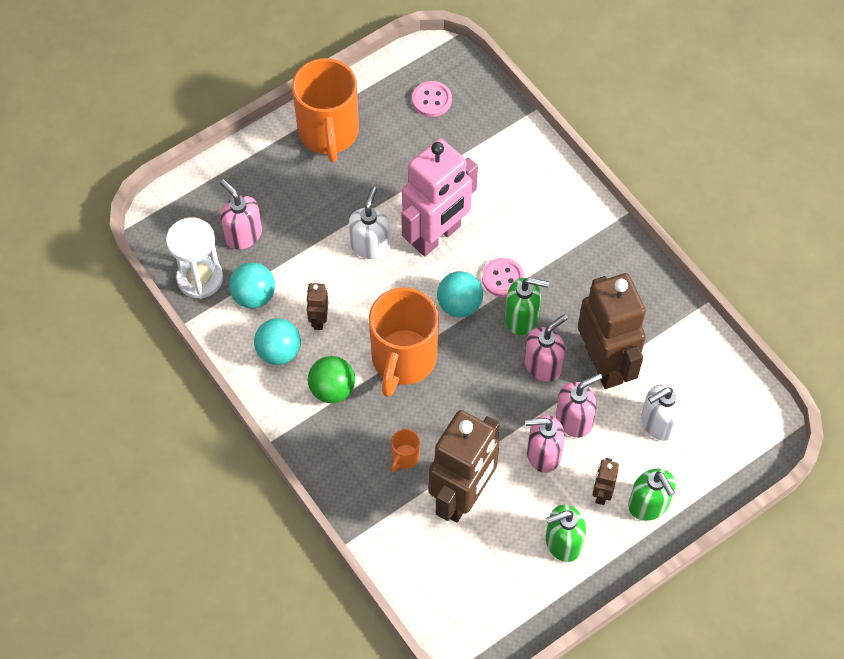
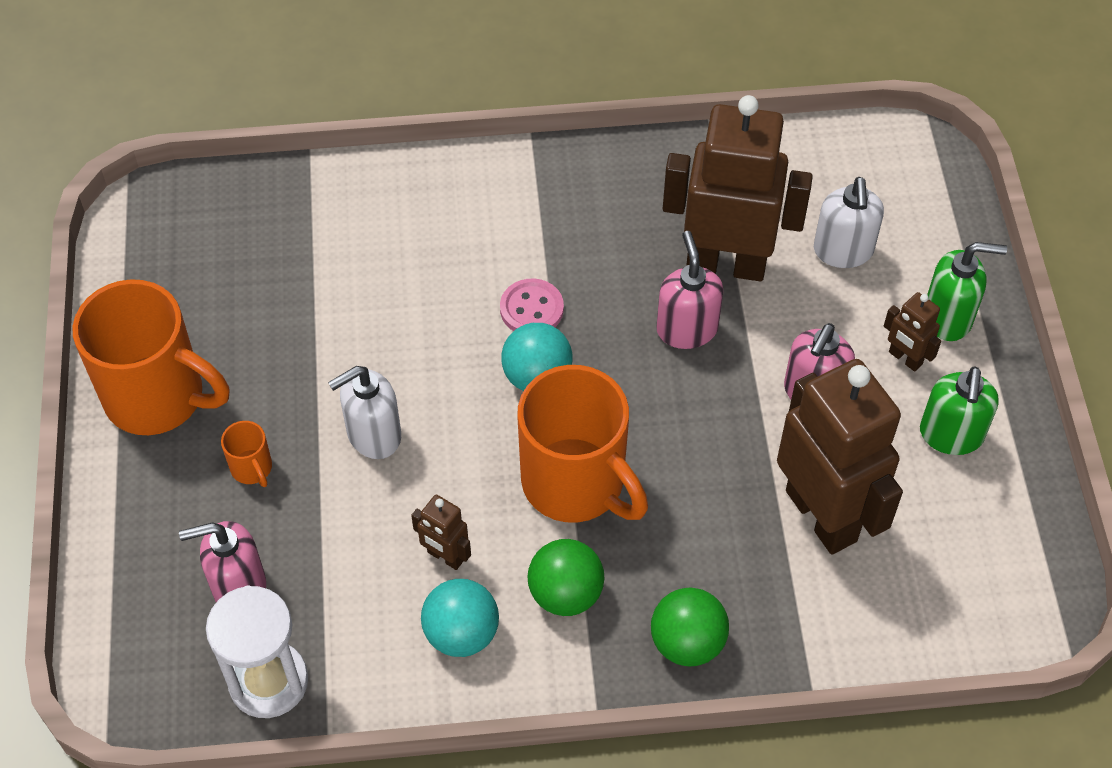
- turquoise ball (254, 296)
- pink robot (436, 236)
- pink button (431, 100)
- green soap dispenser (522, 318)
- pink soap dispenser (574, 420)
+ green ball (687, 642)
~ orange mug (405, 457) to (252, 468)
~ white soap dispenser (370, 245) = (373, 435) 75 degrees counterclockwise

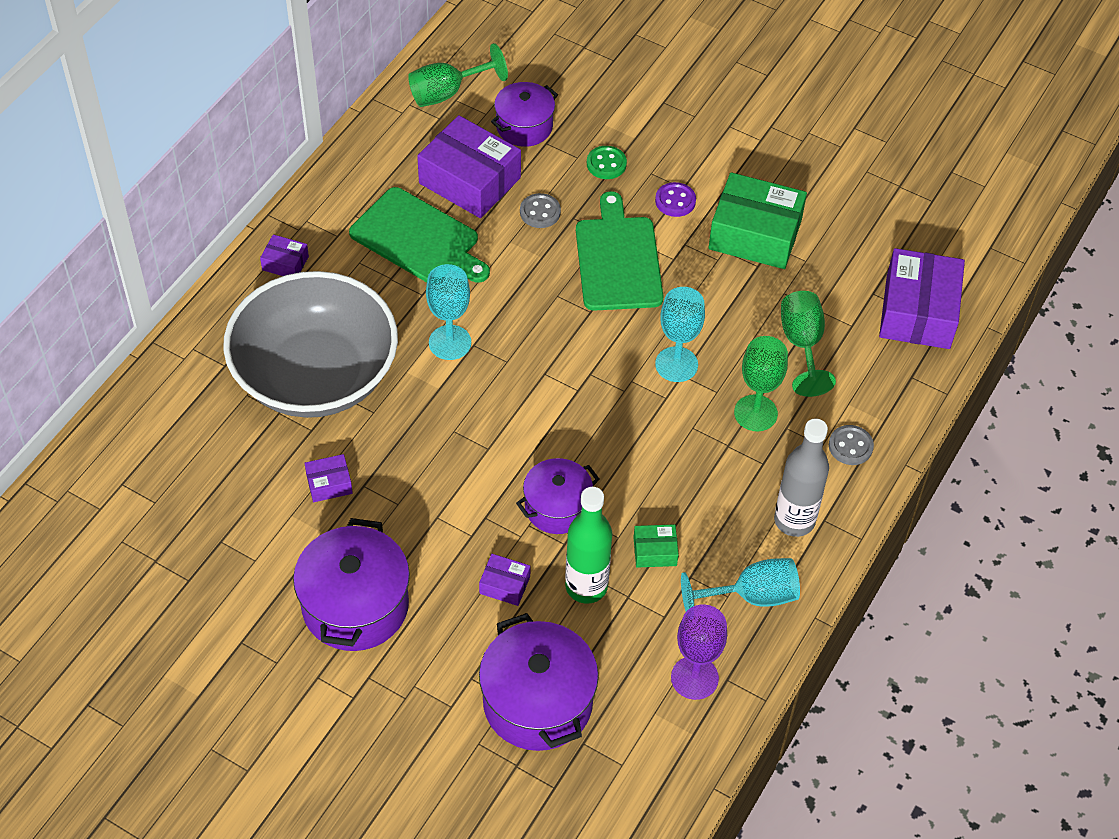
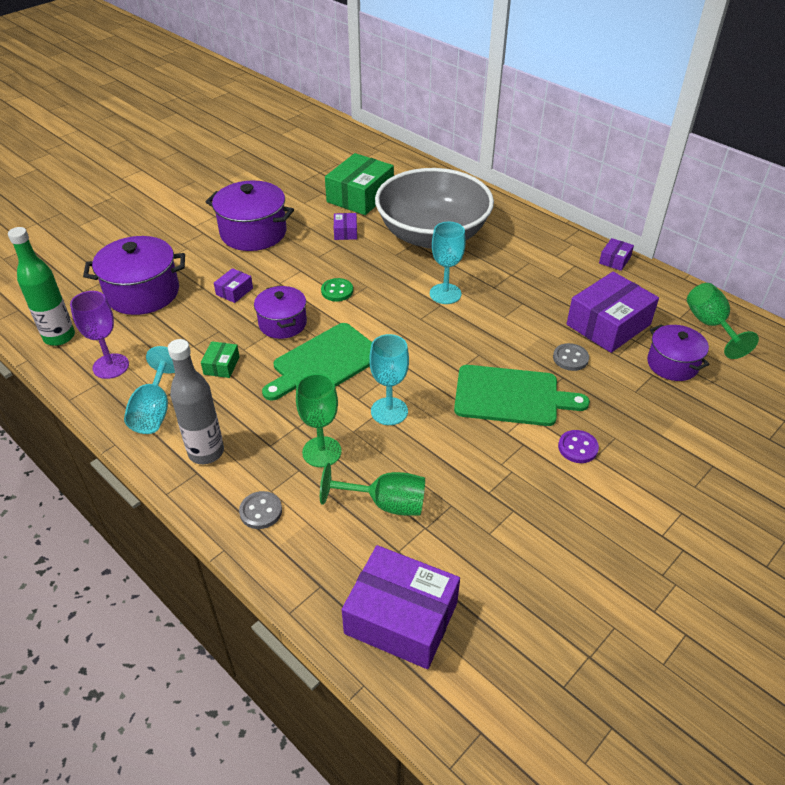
~ purple box (285, 263) to (614, 260)
~ green cutting board (418, 239) to (324, 363)
~ green bottle (586, 586) to (59, 337)
~ green button (606, 164) to (337, 291)
~ green box (755, 234) to (360, 196)

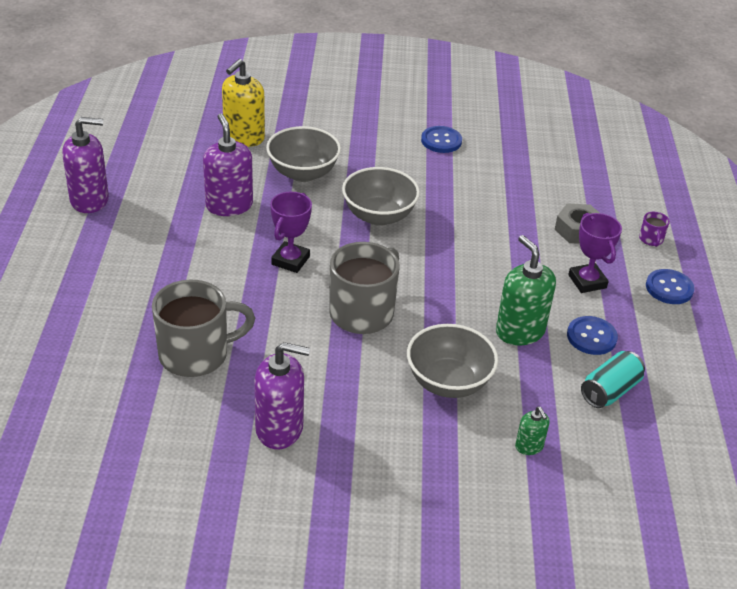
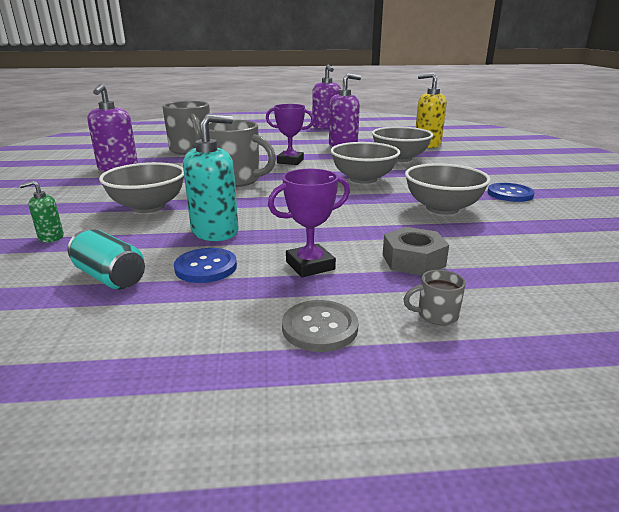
+ grey bowl (442, 208)
~ green soap dispenser (520, 331) to turquoise soap dispenser (215, 231)
~ purple mug (651, 239) to grey mug (436, 315)
~ blue button (669, 288) to grey button (319, 327)

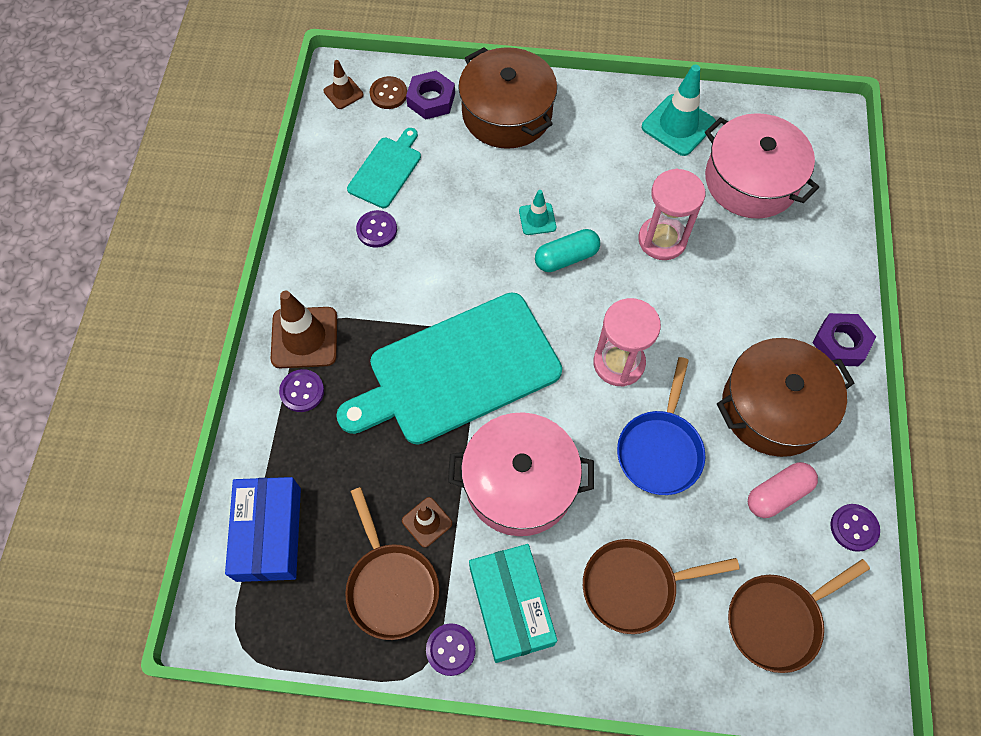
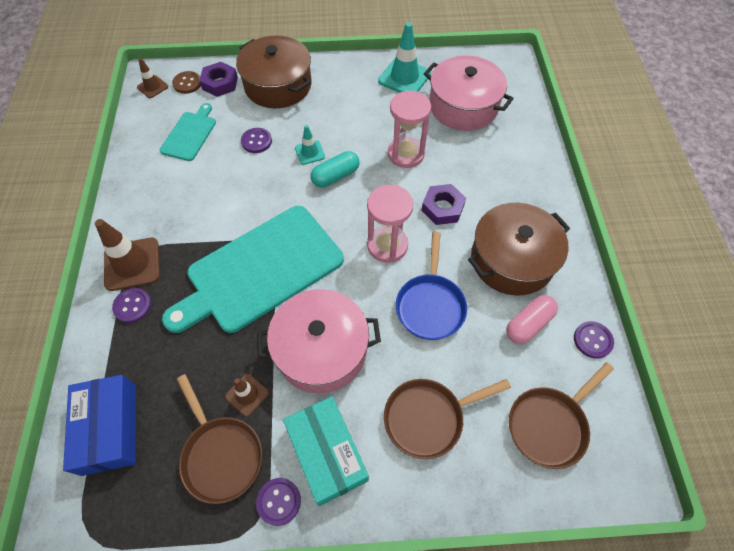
~ purple button (377, 230) to (256, 141)
~ purple nut (840, 343) to (442, 208)

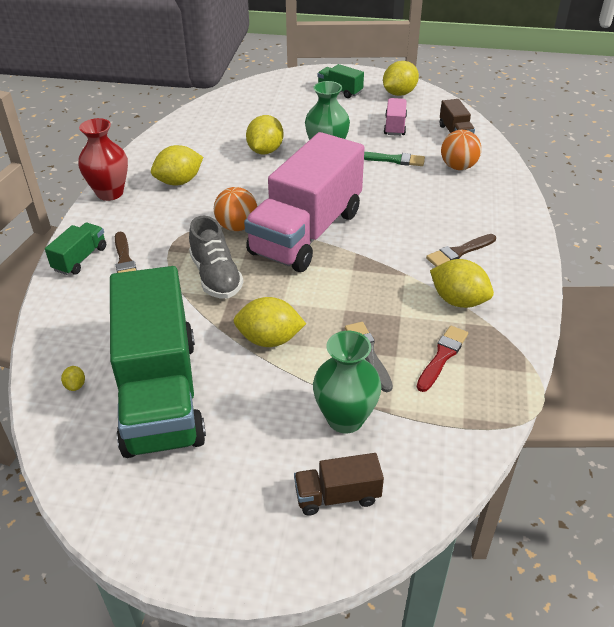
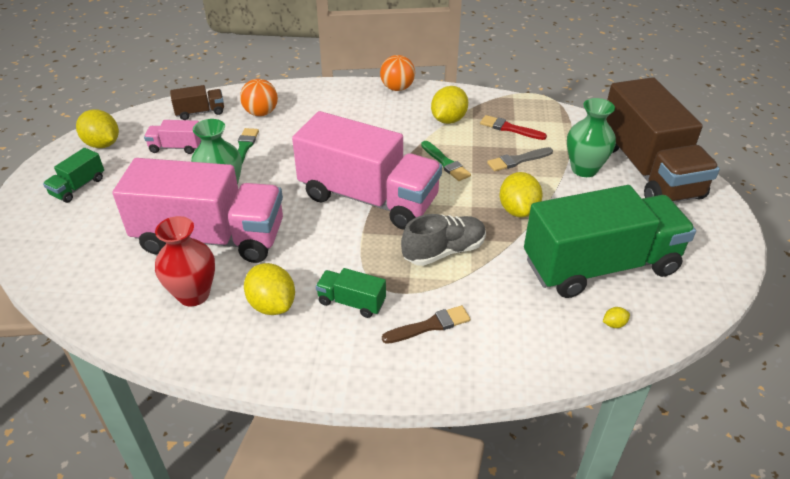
- brown brush (459, 252)
+ green brush (445, 163)
~ green truck (80, 259) to (351, 302)
~ red vase (110, 193) to (193, 294)
~ orange ball (237, 226) to (397, 88)
~ yellow lemon (265, 151) to pink truck (211, 238)
~ brown truck (337, 496) = (648, 170) x2.41

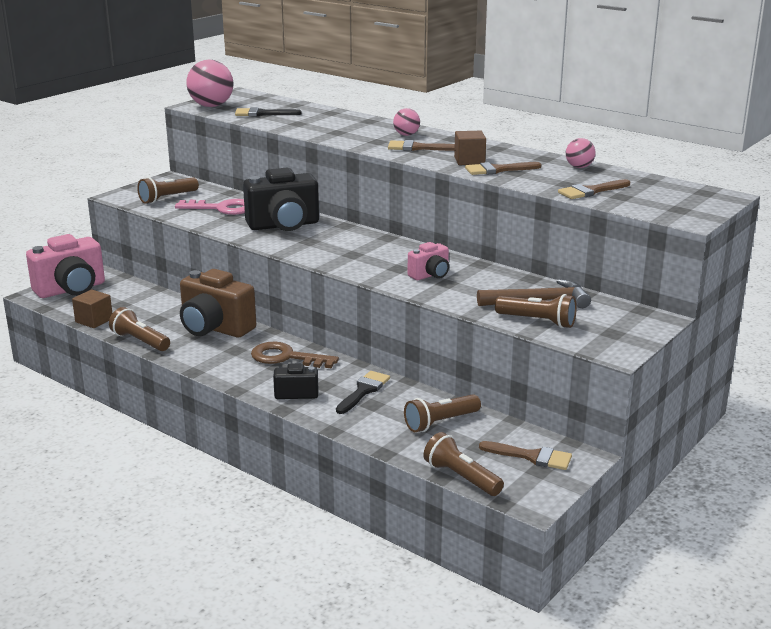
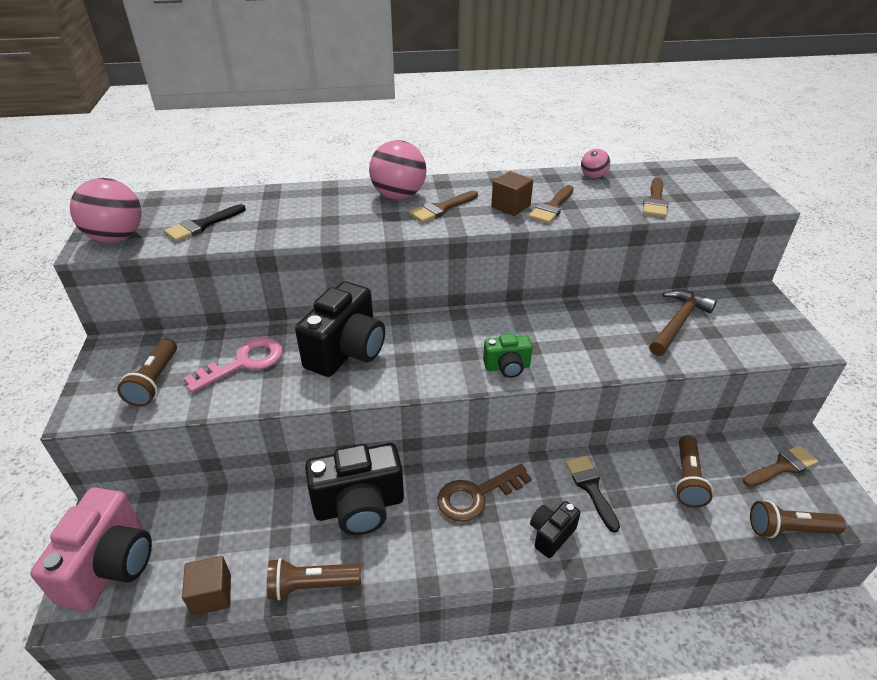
- pink camera (430, 275)
- brown flashlight (538, 321)
+ green camera (507, 367)
~ brown camera (215, 328) to black camera (359, 506)
~ pink ball (406, 135) = (399, 196) x1.87

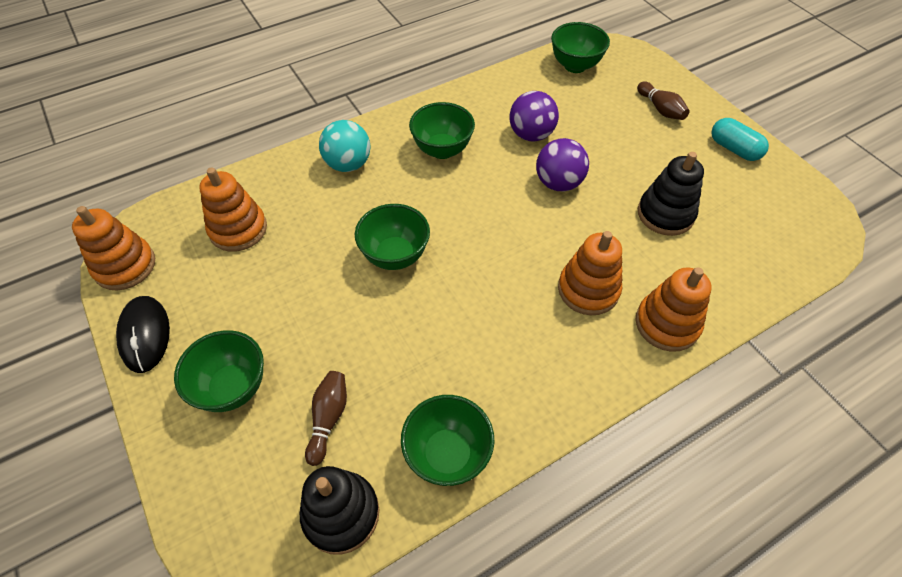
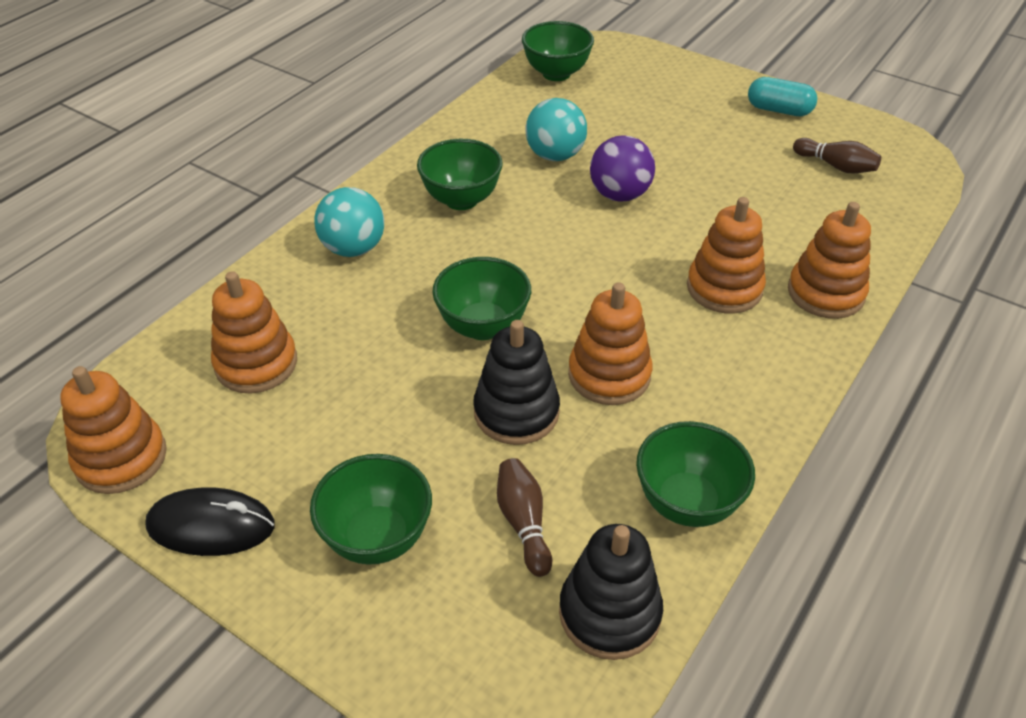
+ orange stacking toy (609, 375)
~ brown bowling pin (660, 109) to (836, 166)
~ black stacking toy (665, 214) to (516, 412)
~ purple ball (531, 135) to turquoise ball (555, 155)
~ black mouse (145, 335) = (211, 526) 45 degrees counterclockwise

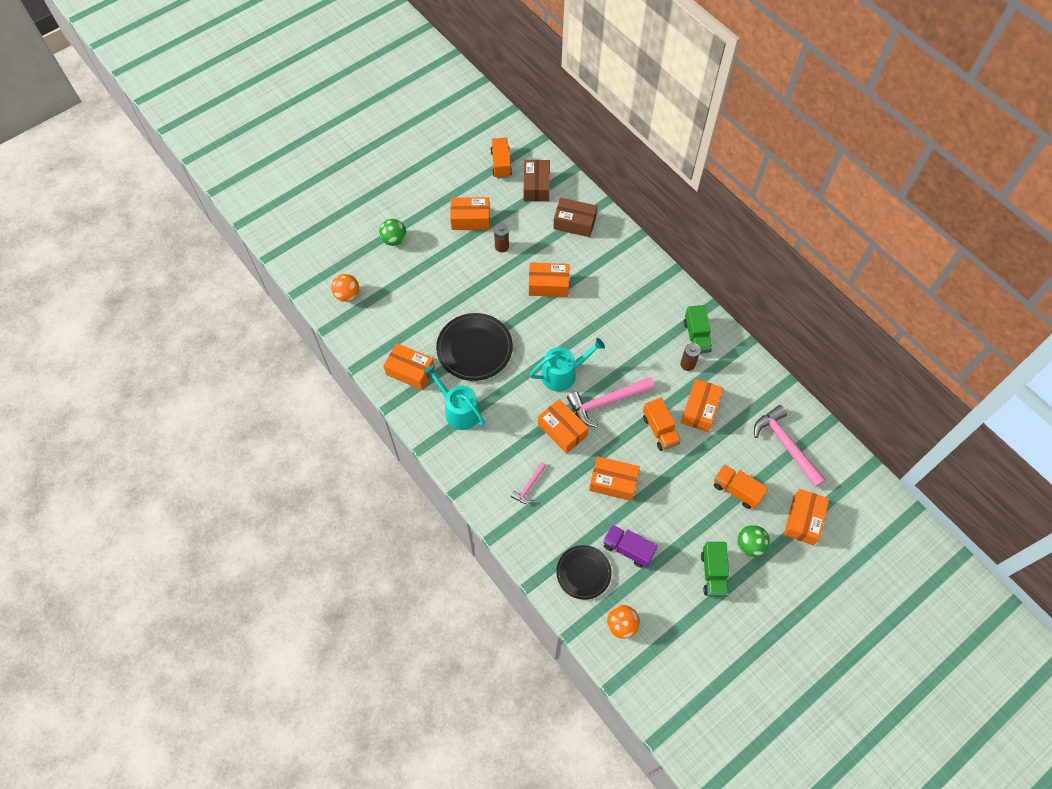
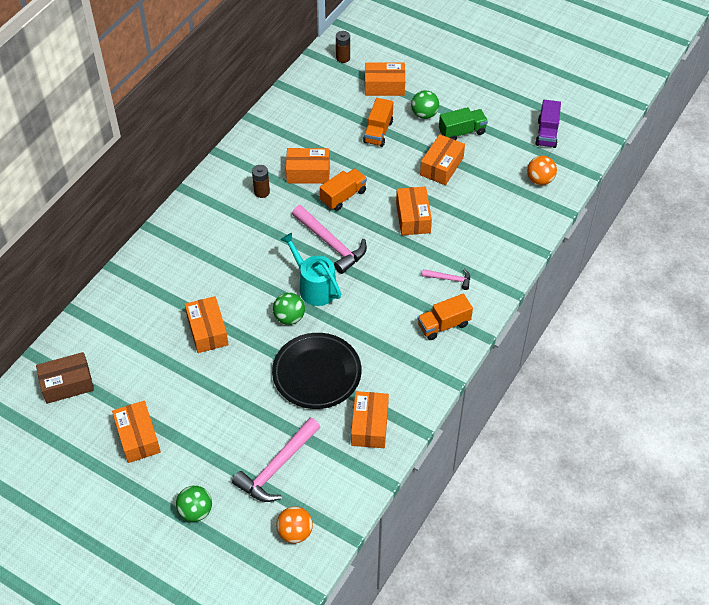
- turquoise watering can (459, 410)
- brown box (574, 223)
- black plate (583, 573)
- green truck (696, 336)
+ green ball (289, 317)
~ orange truck (501, 164) to (443, 325)
~ brown battery (501, 246) to (343, 58)
~ orange box (562, 430) to (441, 166)
~ purple truck (628, 549) to (547, 133)
~ pink hammer (786, 445) to (277, 467)

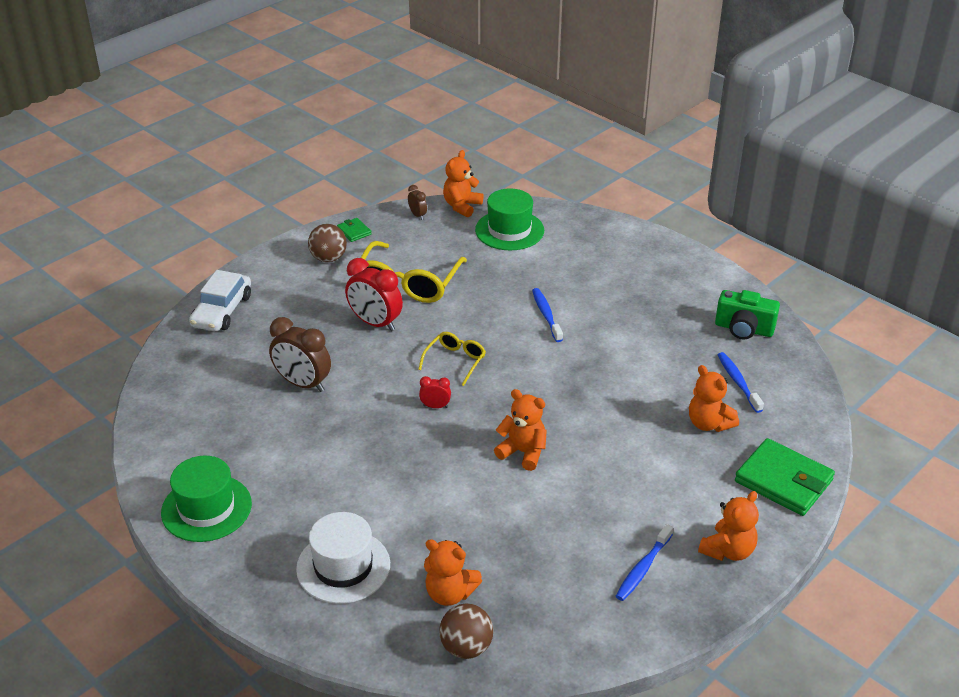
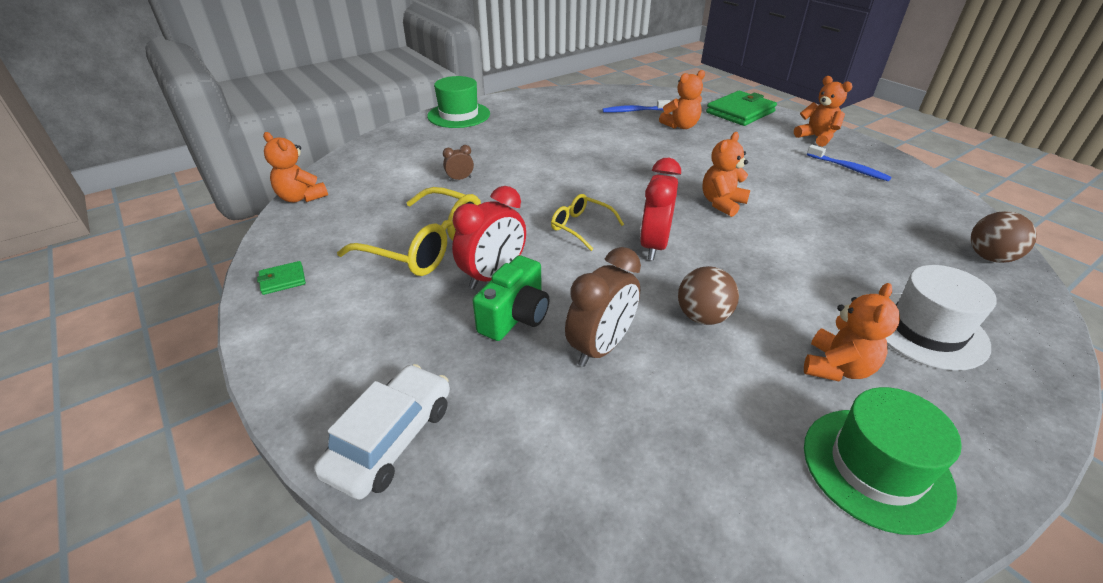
- blue toothbrush (546, 315)
~ brown ball (328, 258) to (702, 317)
~ brown clock (417, 215) to (460, 179)
~ orange teddy bear (449, 593) to (837, 367)
~ green hat (509, 230) to (459, 115)
~ green camera (744, 329) to (515, 316)
~ white car (222, 311) = (391, 439) 90 degrees counterclockwise
~ red clock (435, 406) = (654, 245) x2.04

